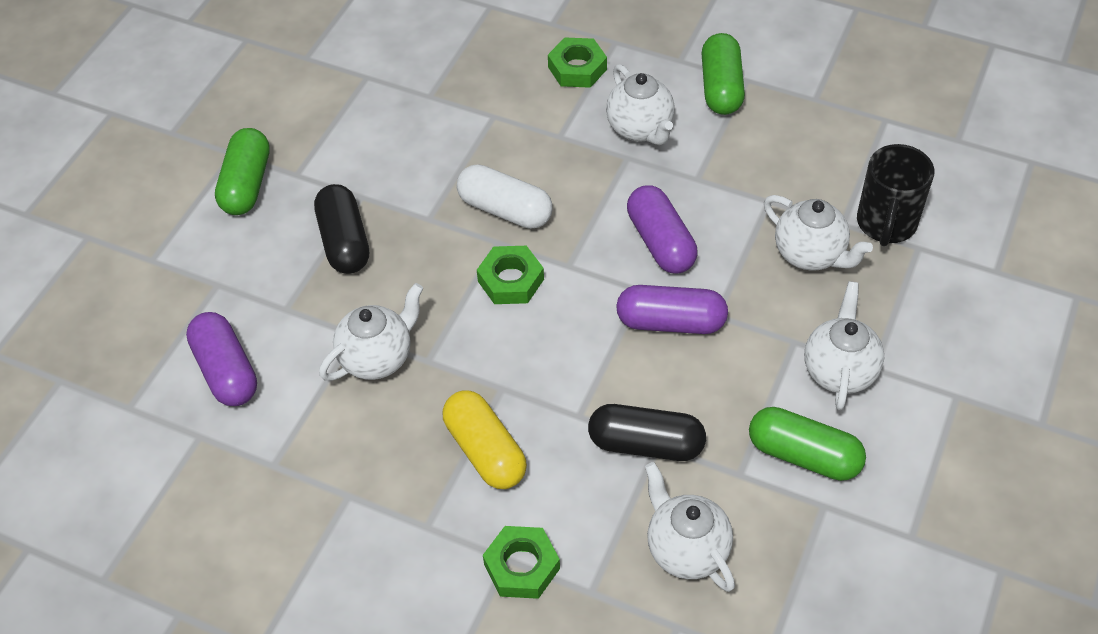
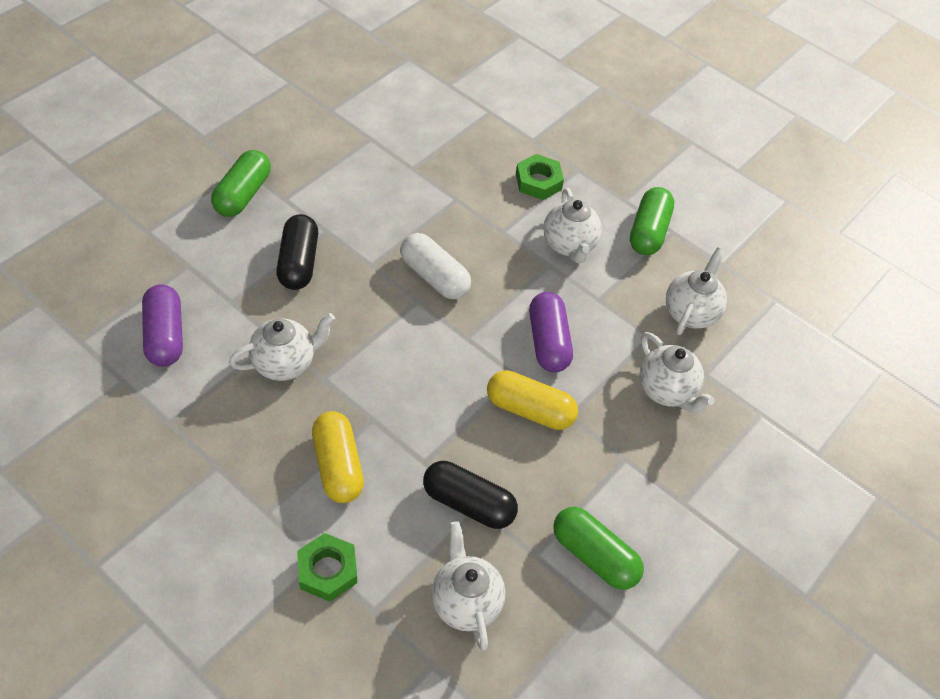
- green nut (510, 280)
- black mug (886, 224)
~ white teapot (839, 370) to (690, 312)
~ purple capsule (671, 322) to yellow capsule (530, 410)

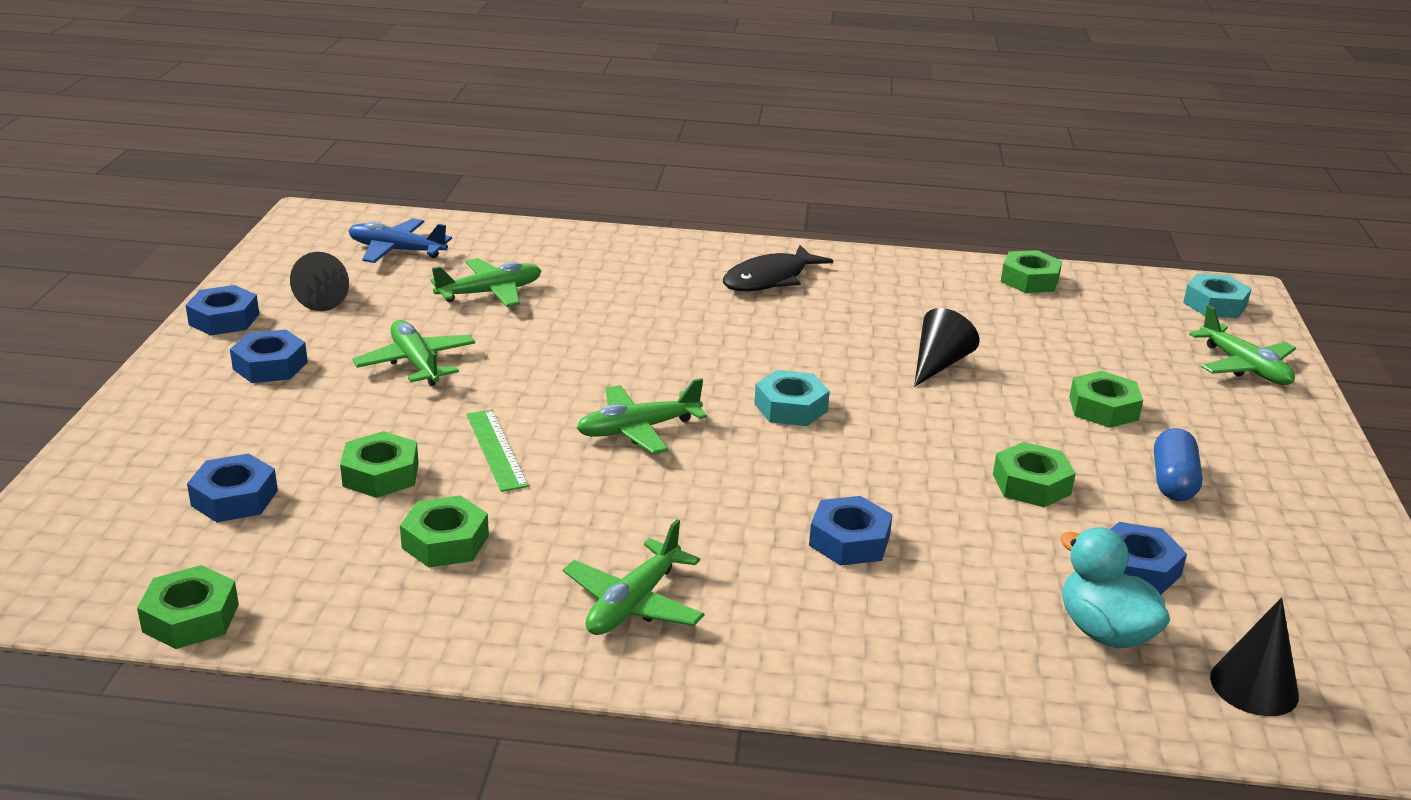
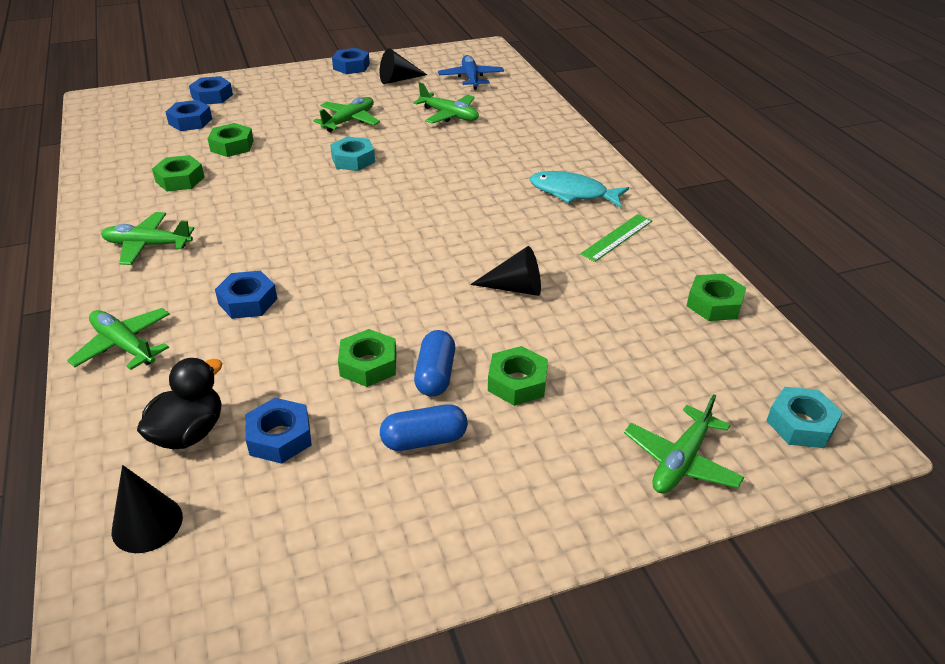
- green nut (191, 618)
+ blue capsule (435, 375)
~ blue nut (270, 366) to (212, 96)
~ green ruler (496, 449) to (617, 237)
~ green plane (638, 429) to (124, 345)
~ turquoise nut (790, 407) to (353, 160)
~ black fish (770, 279) to turquoise fish (572, 193)
~ turquoise duck (1104, 632) to black duck (189, 433)

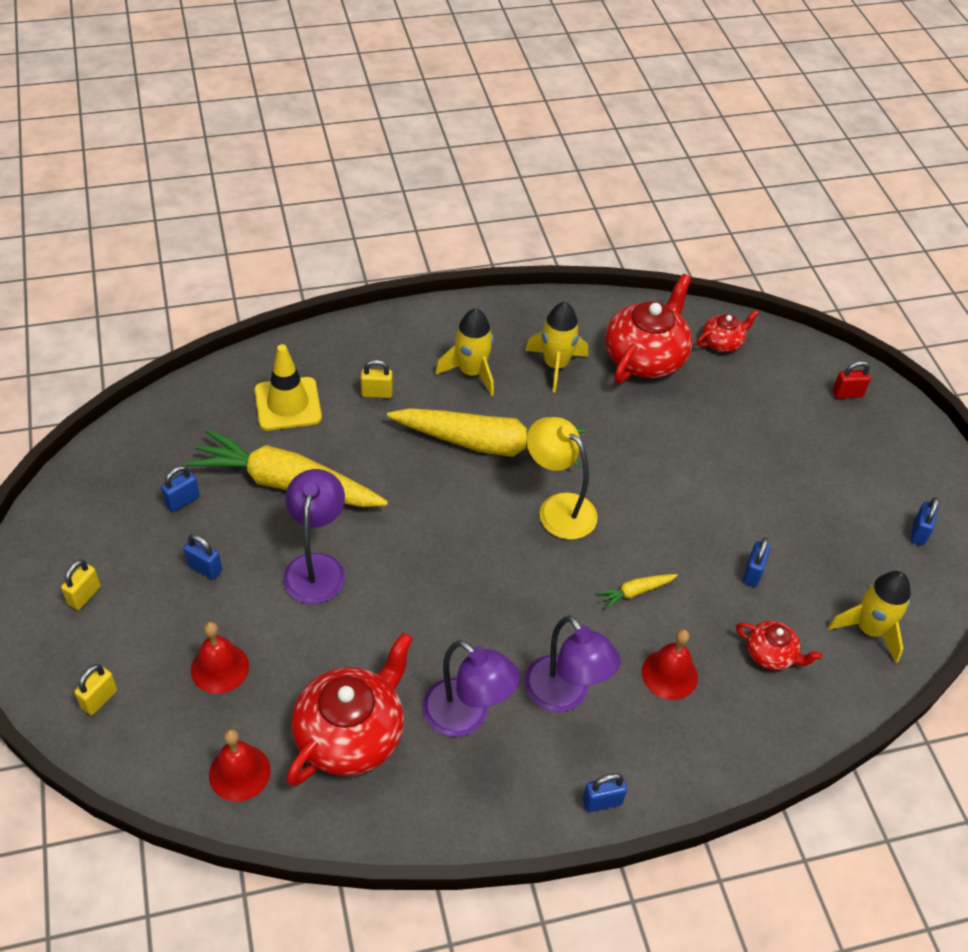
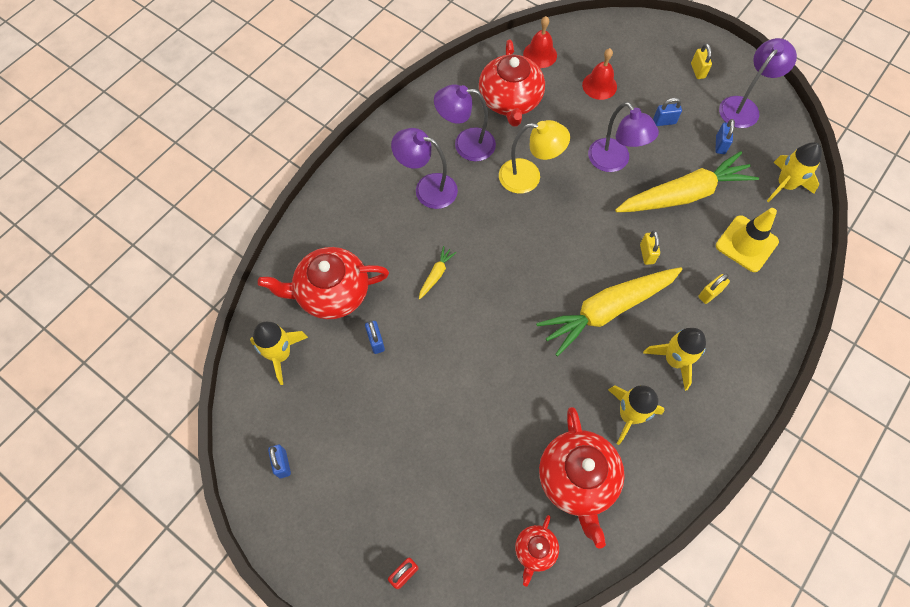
- blue padlock (602, 801)
- red bell (669, 674)
+ purple lamp (744, 107)
+ yellow rocket (785, 185)
~ yellow padlock (99, 699) to (647, 254)
~ yellow lamp (558, 508) to (528, 177)
~ red teapot (771, 654) = (331, 293) x1.97

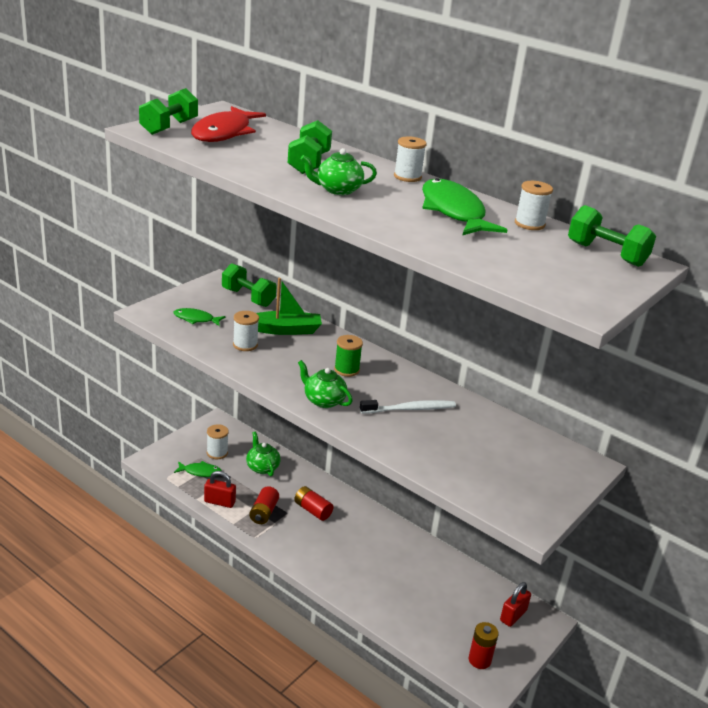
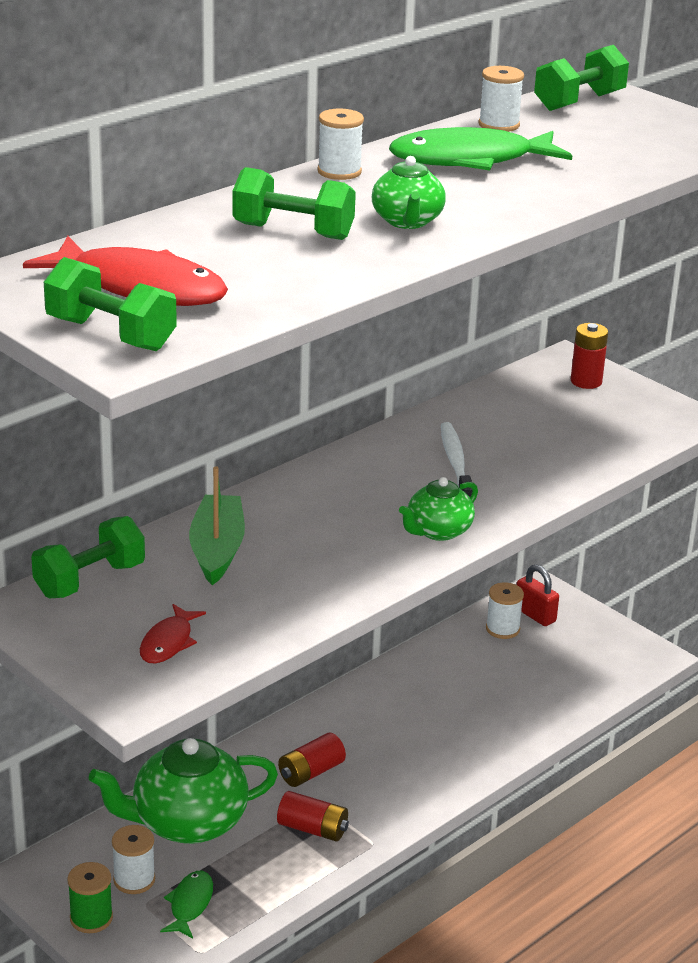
- red padlock (219, 502)
~ white spool (245, 345) to (502, 629)
~ green spool (346, 370) to (91, 918)
~ red battery (479, 660) to (586, 381)
~ green fish (196, 319) to red fish (168, 642)
~ green teapot (262, 467) = (187, 822) x1.81

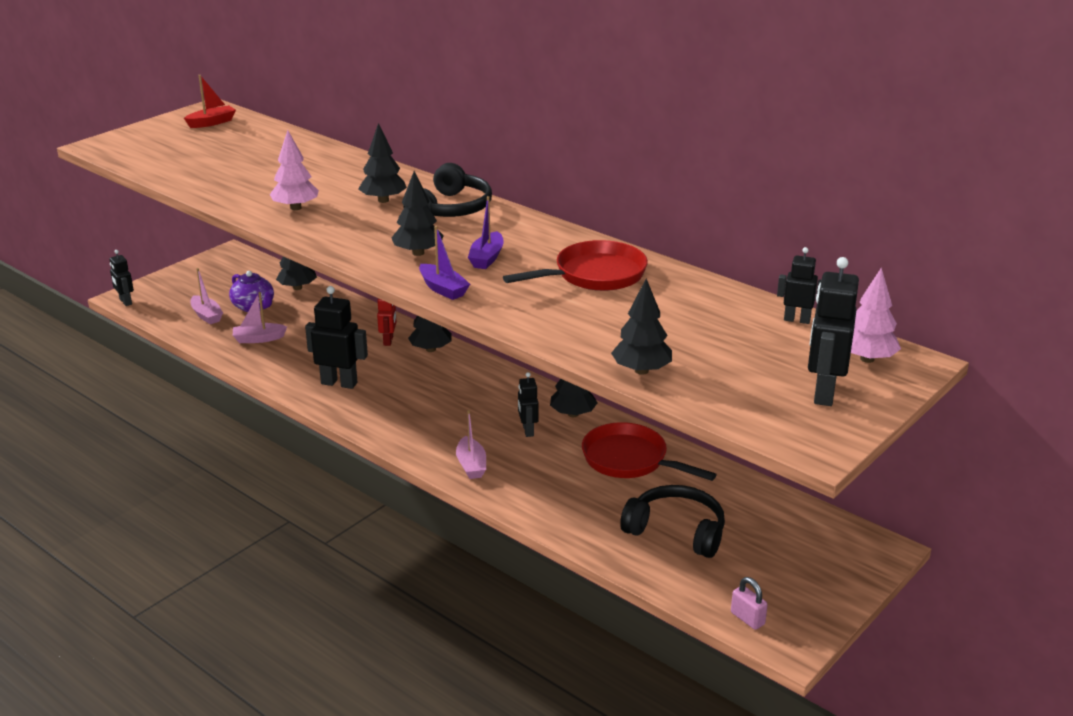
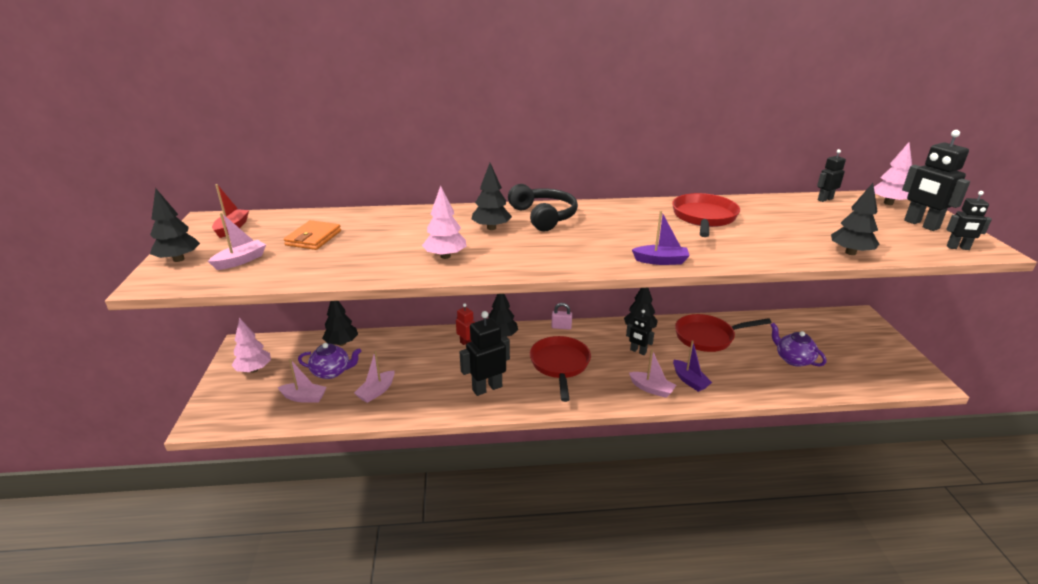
+ pink boat (240, 261)
+ pink tree (254, 369)
+ orange wallet (313, 238)
+ red pan (560, 365)
~ black robot (125, 302) to (958, 248)
~ black tree (418, 253) to (179, 259)
~ purple boat (487, 258) to (689, 380)
~ pink padlock (747, 618) to (561, 327)
~ black headphones (676, 531) to purple teapot (793, 359)

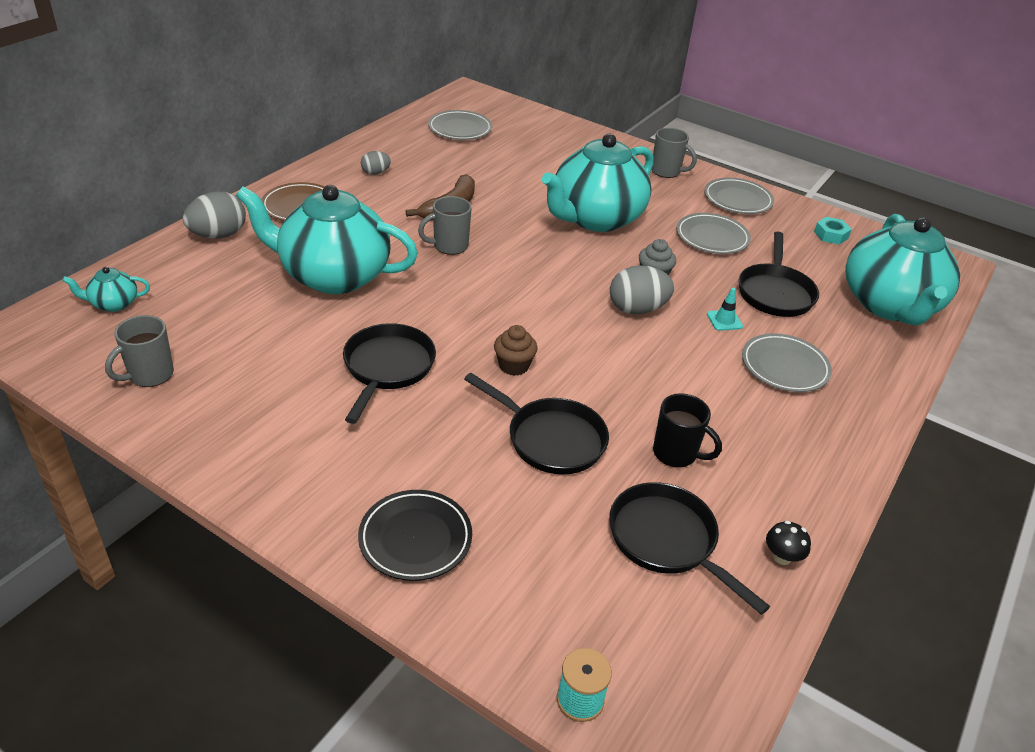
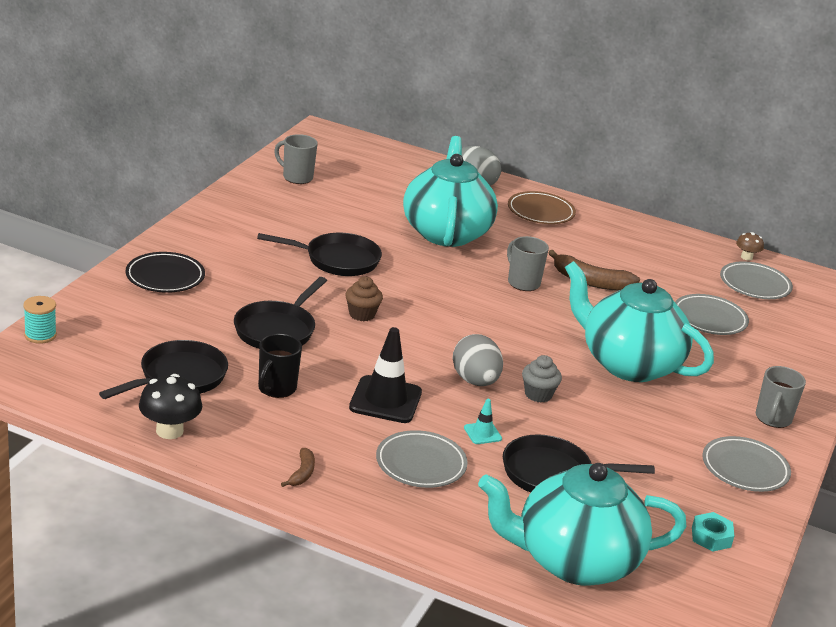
- turquoise teapot (113, 304)
- grey egg (375, 173)
+ brown banana (302, 473)
+ black traffic cone (385, 400)
+ brown mushroom (746, 257)
~ grey plate (712, 237) to (709, 319)
~ black mushroom (782, 557) = (169, 431) x1.73

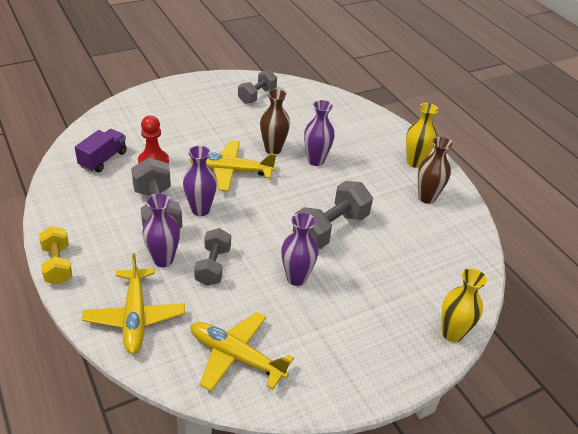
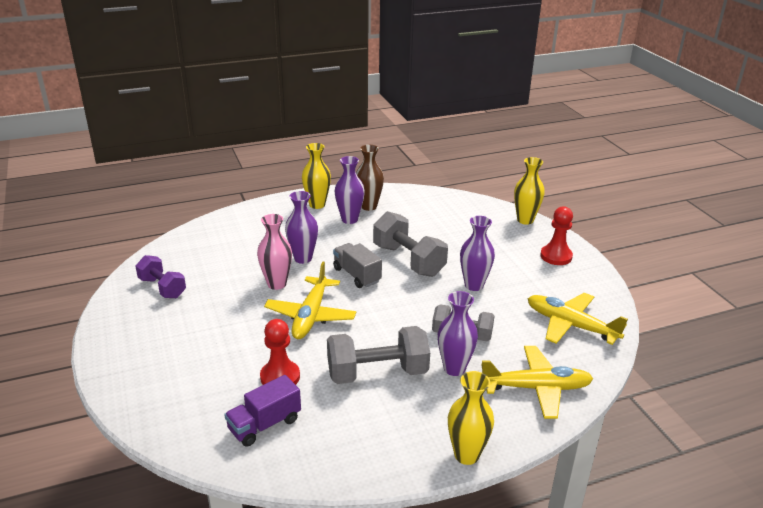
+ grey truck (357, 275)
+ red pawn (556, 256)
~ purple vase (200, 210) to (349, 219)
~ yellow dumbbell (58, 265) to yellow vase (466, 455)
~ grey dumbbell (257, 96) to purple dumbbell (162, 288)
~ brown vase (273, 149) to pink vase (277, 284)
~ purple truck (103, 159) = (264, 424) 75 degrees counterclockwise
~ yellow plane (236, 356) = (570, 325) 90 degrees clockwise

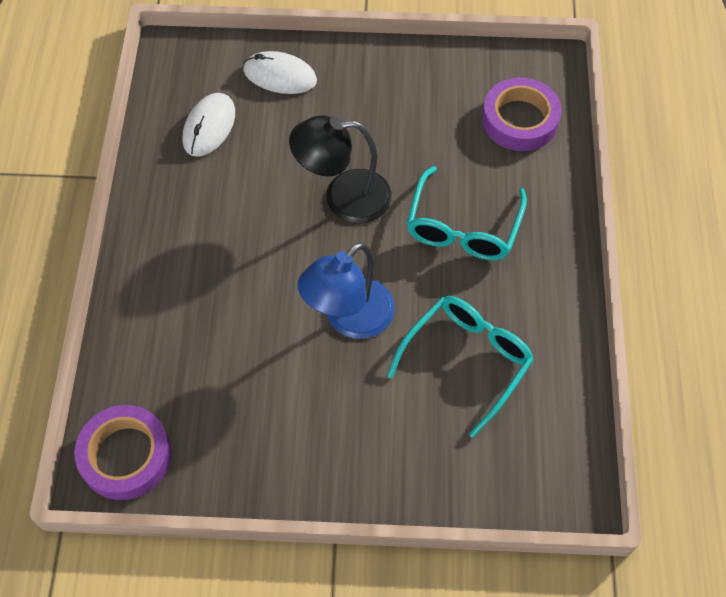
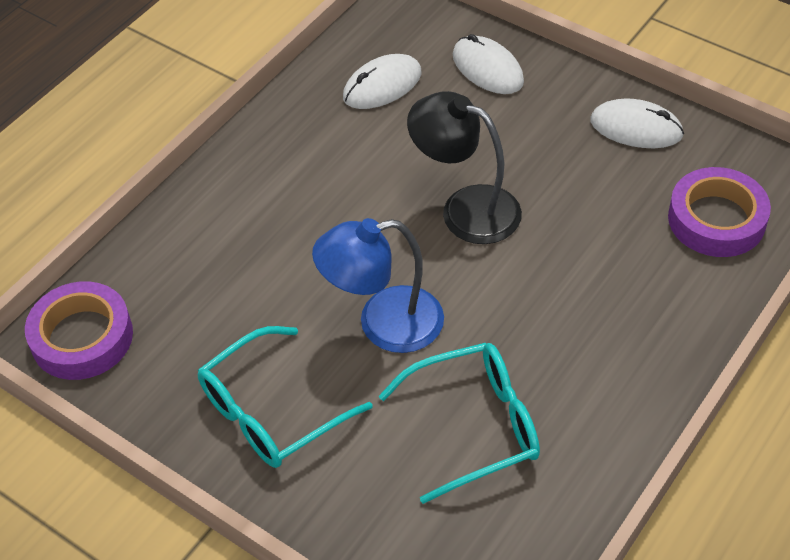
+ white mouse (636, 128)
~ turquoise glasses (463, 227) to (271, 411)

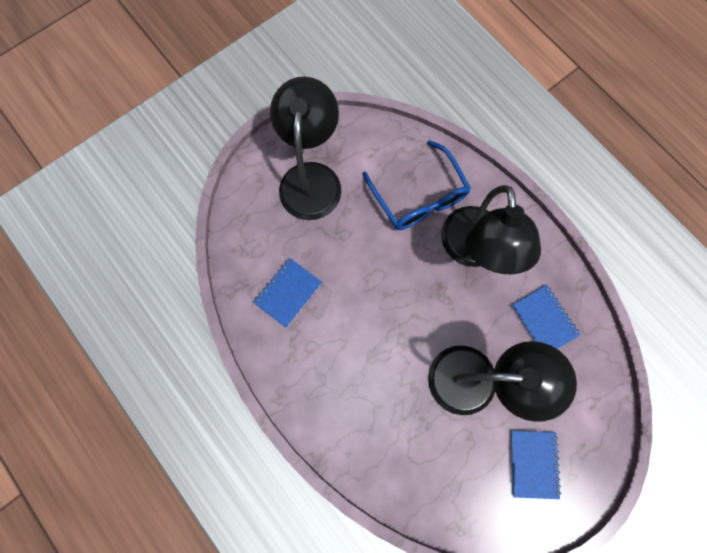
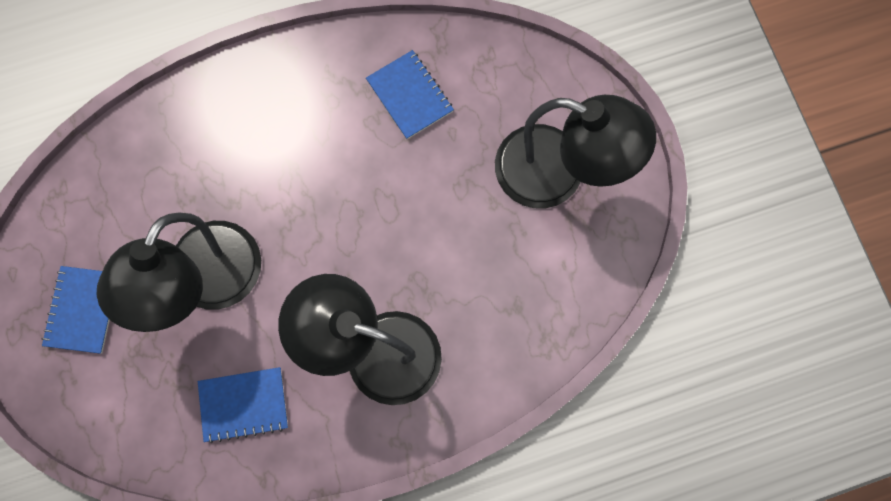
- blue glasses (419, 196)
~ blue notebook (533, 463) = (83, 310) 75 degrees clockwise

